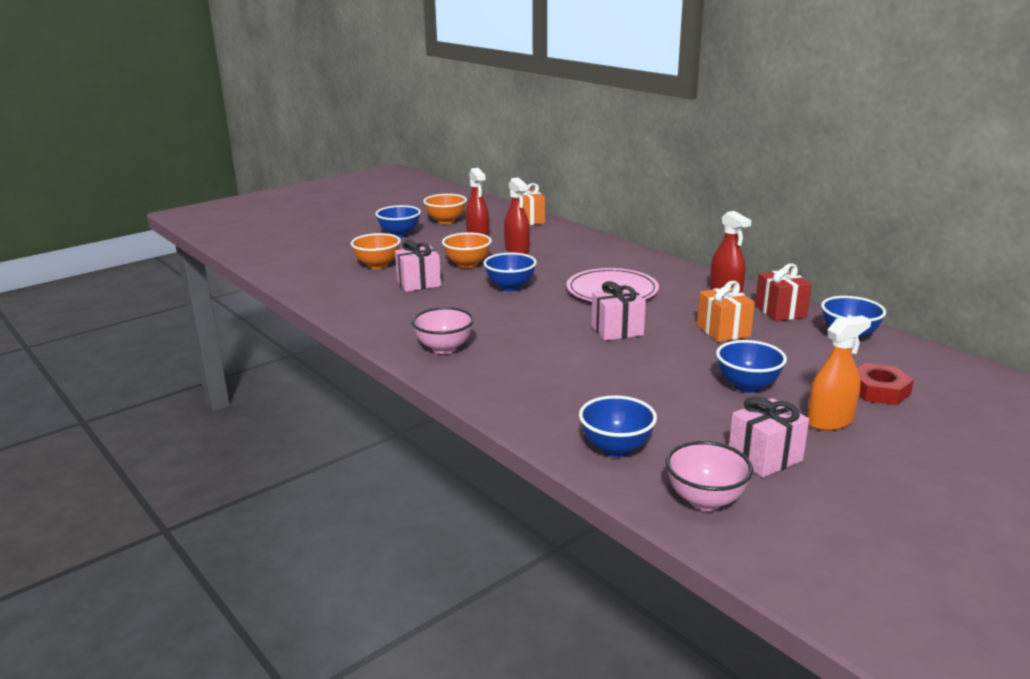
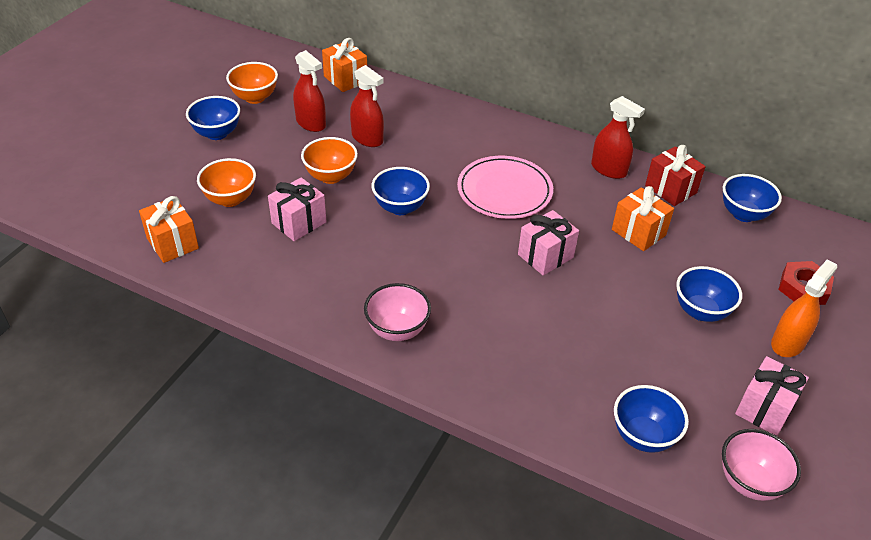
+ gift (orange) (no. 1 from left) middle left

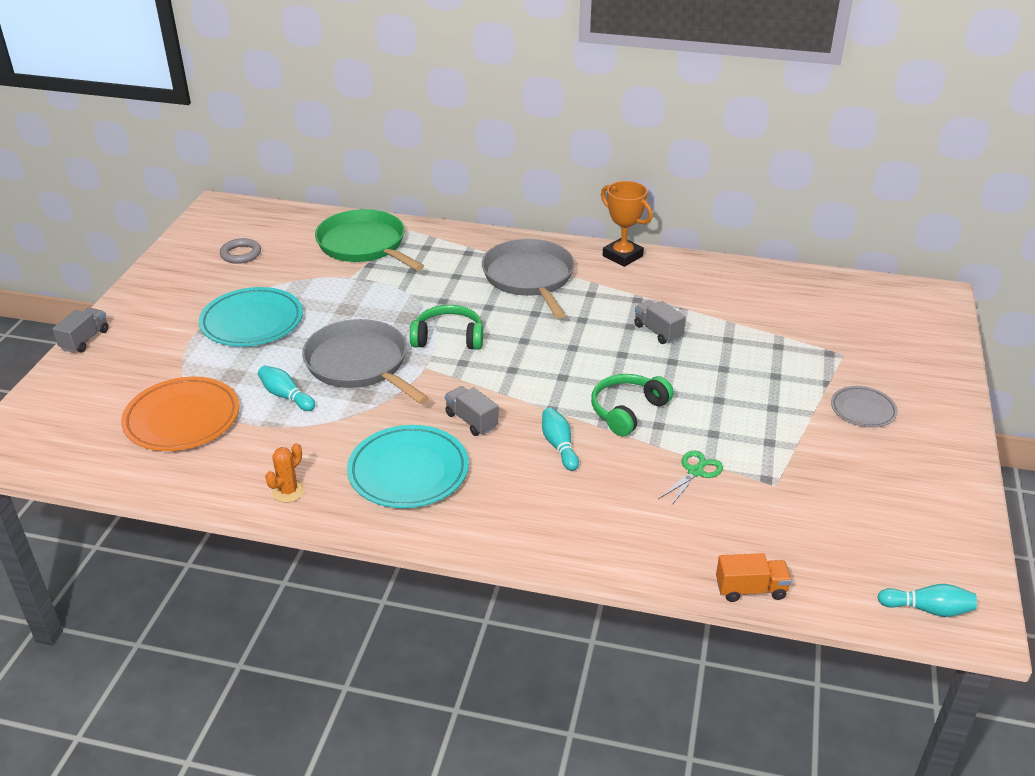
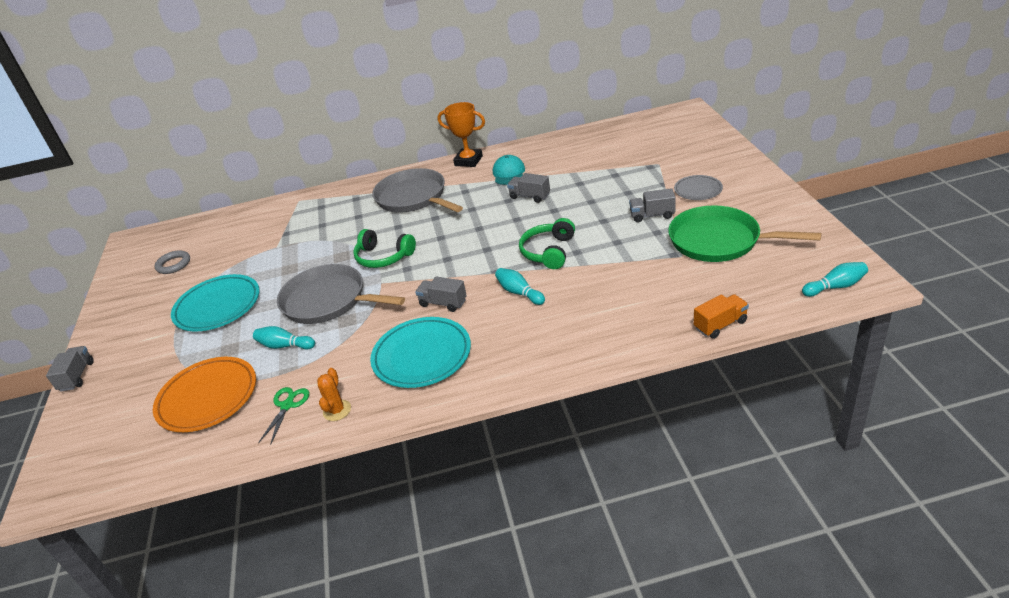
~ scissors (green) middle right to bottom left
~ headphones (green) (no. 1 from left) centre = centre 135 degrees counterclockwise
+ cap (turquoise) top centre
+ truck (grey) (no. 4 from left) centre
~ pan (green) top centre to middle right

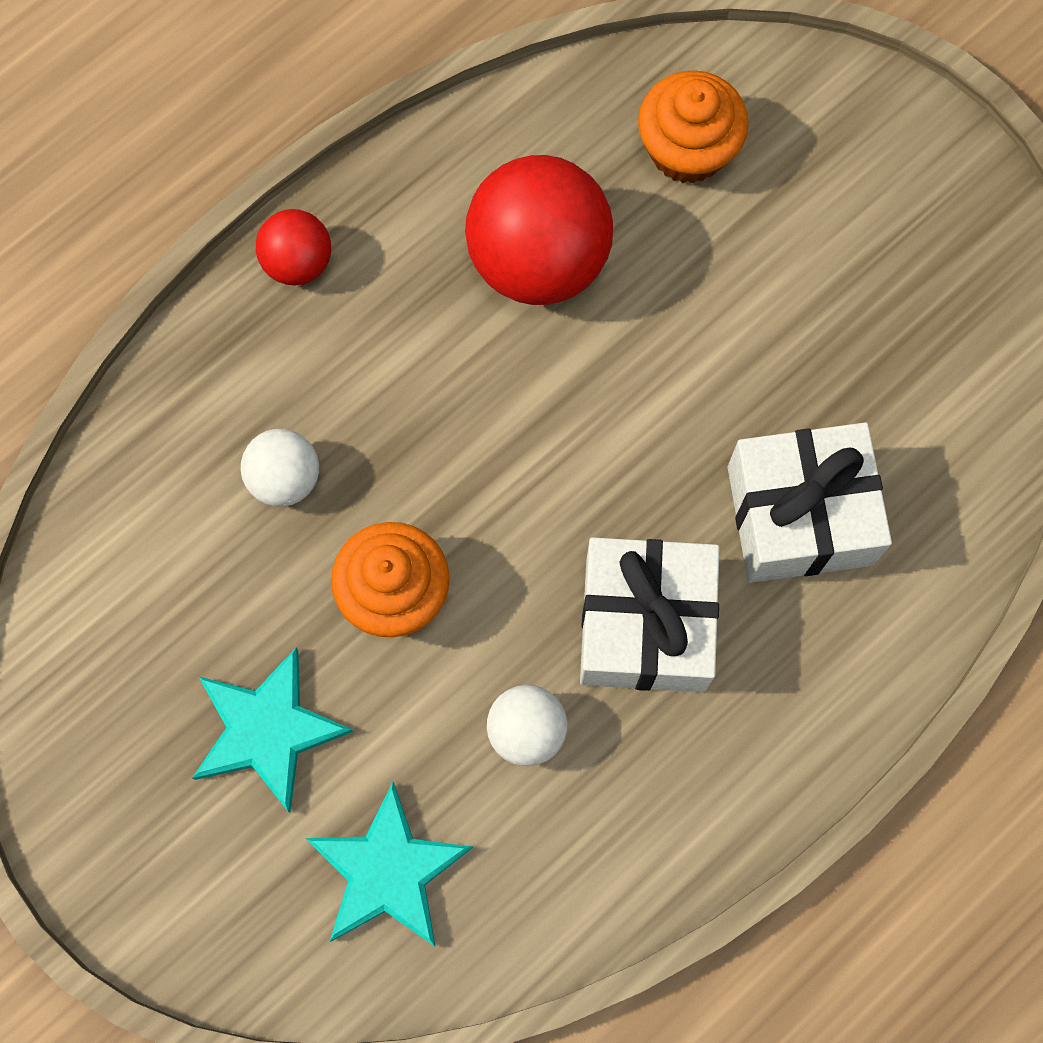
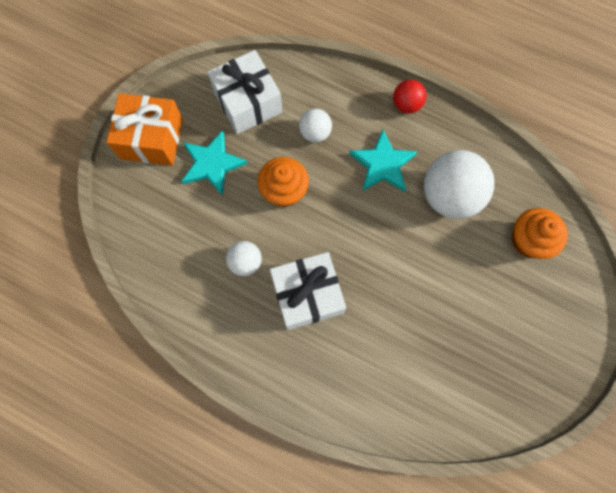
+ gift (orange) top left
~ gift (white) (no. 2 from left in the first image) middle right to gift (white) (no. 1 from left) top centre
~ star (turquoise) (no. 2 from left) bottom centre to top centre
~ ball (red) (no. 2 from left) top centre to ball (white) (no. 3 from left) middle right

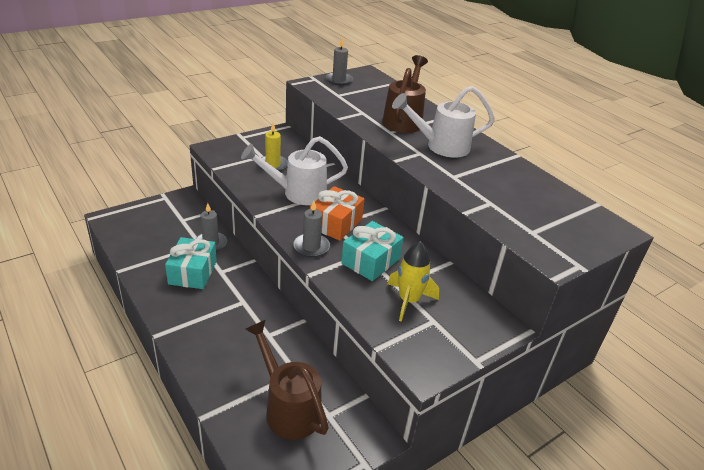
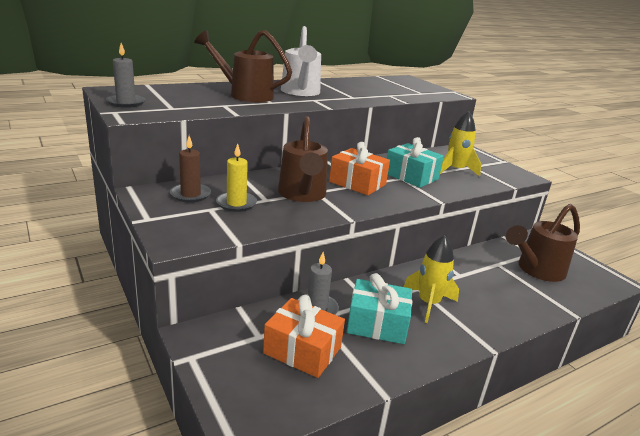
+ candle (brown) middle left
+ gift (orange) (no. 1 from left) bottom centre
~ watering can (white) (no. 1 from left) centre to watering can (brown) (no. 2 from left) centre
+ rocket (yellow) (no. 1 from left) middle right
- candle (grey) (no. 2 from left) centre

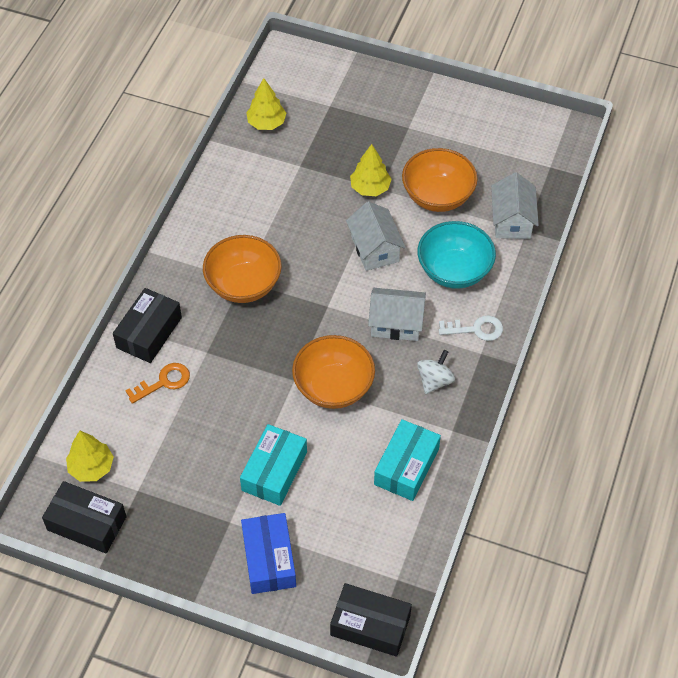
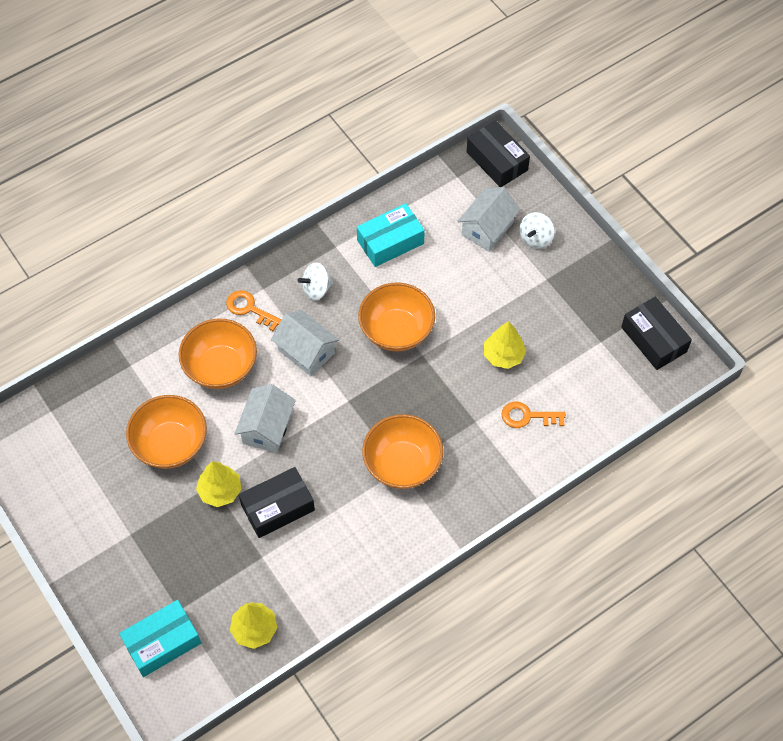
~ box (turquoise) (no. 1 from left) bottom centre to bottom left
~ bowl (turquoise) middle right to bowl (orange) (no. 2 from left) middle left
~ key (white) middle right to key (orange) (no. 1 from left) middle left
~ box (black) (no. 2 from left in the first image) middle left to box (black) (no. 1 from left) bottom centre
~ house (white) (no. 3 from left) top right to top centre
~ tree (yellow) (no. 1 from left in the first image) bottom left to tree (yellow) (no. 3 from left) centre
~ box (blue) bottom centre to spinning top (white) (no. 2 from left) top right

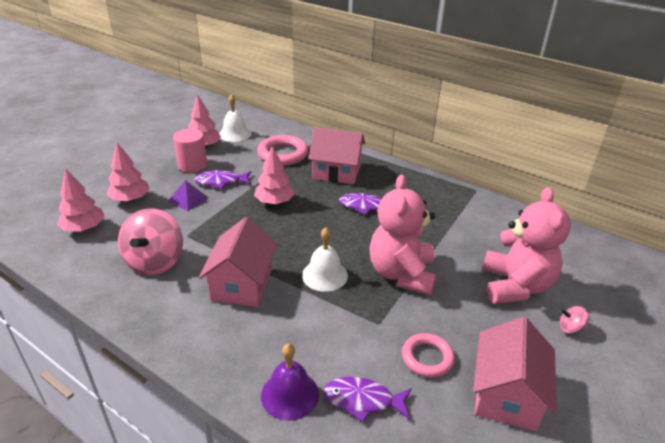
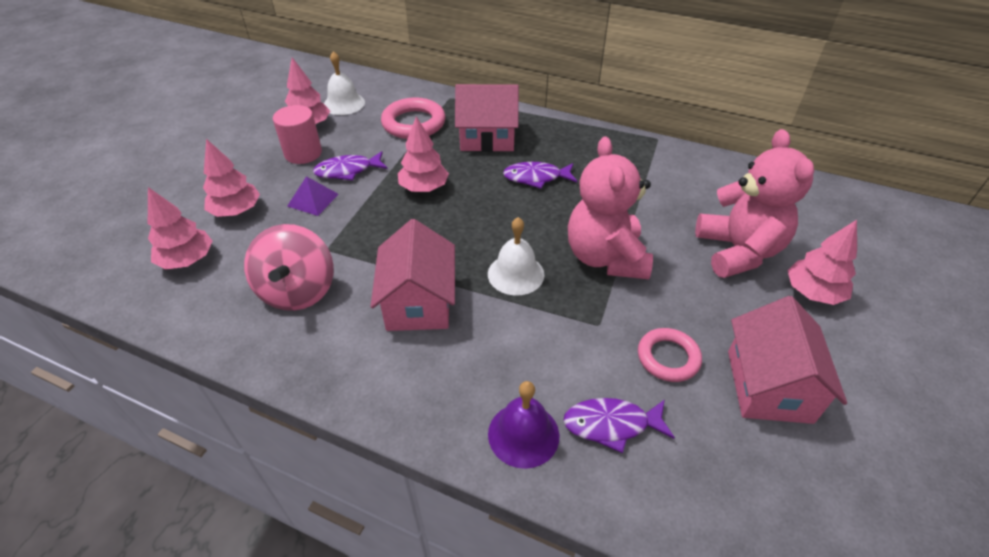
~ spinning top (pink) (no. 2 from left) bottom right to tree (pink) (no. 5 from left) middle right

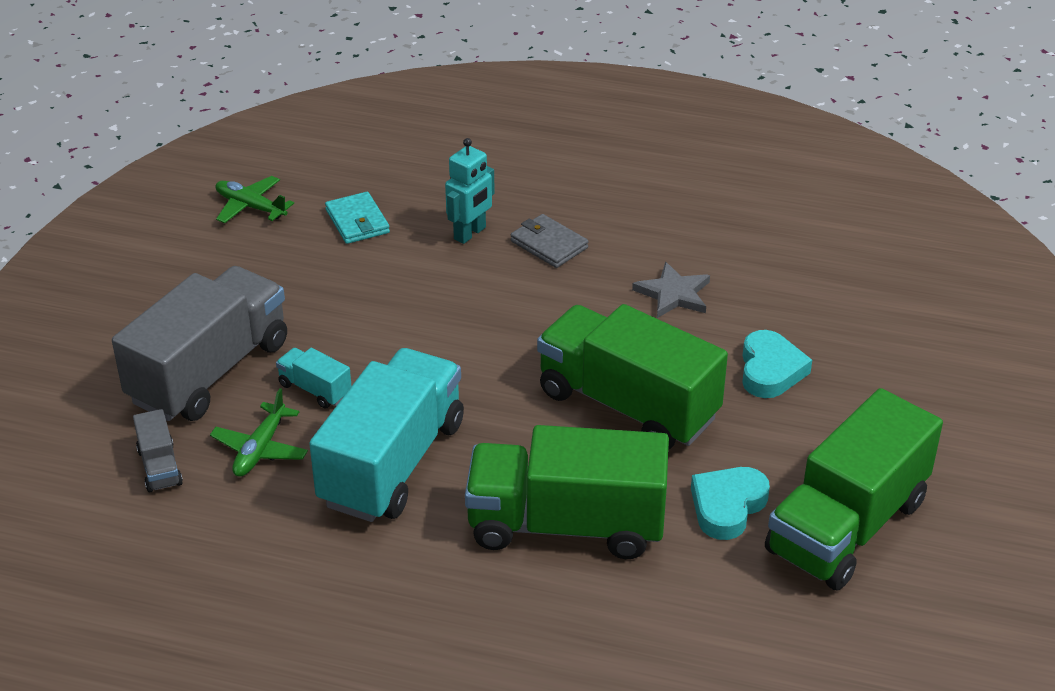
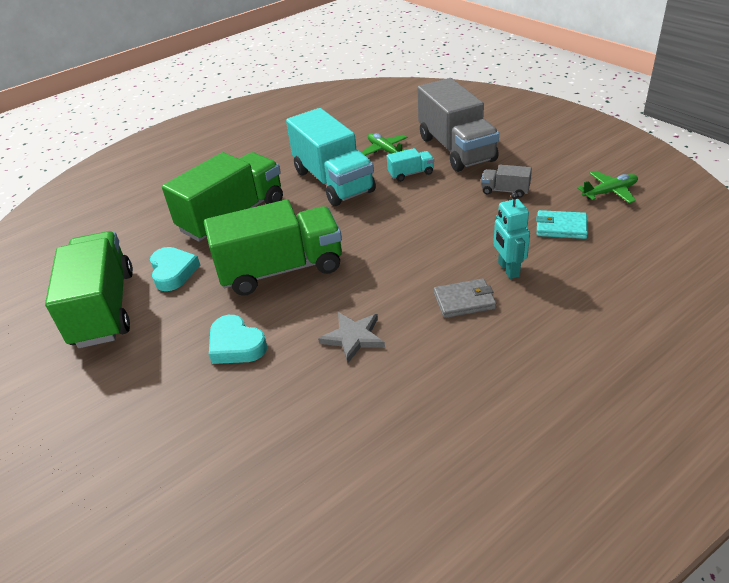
~ truck (grey) (no. 1 from left in the first image) middle left to truck (grey) (no. 2 from left) top right

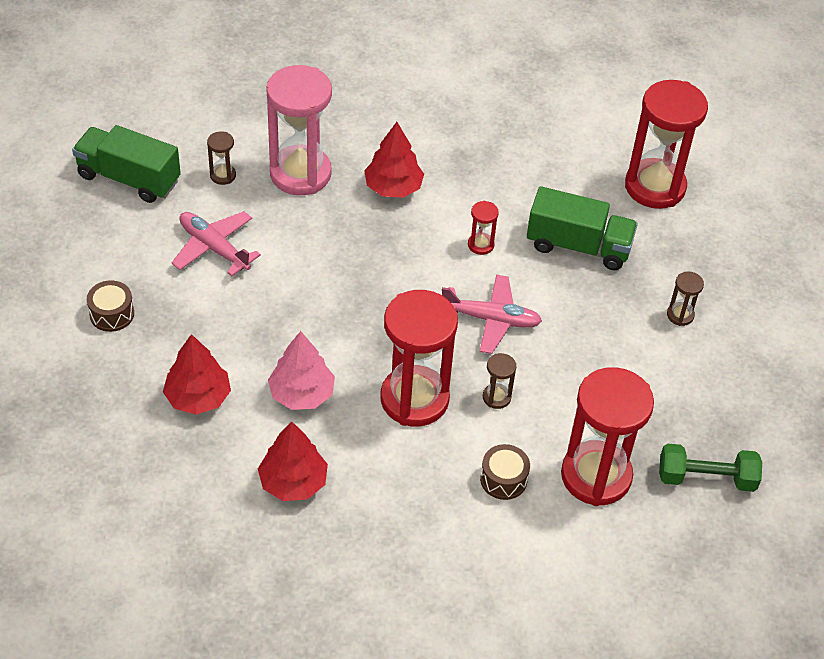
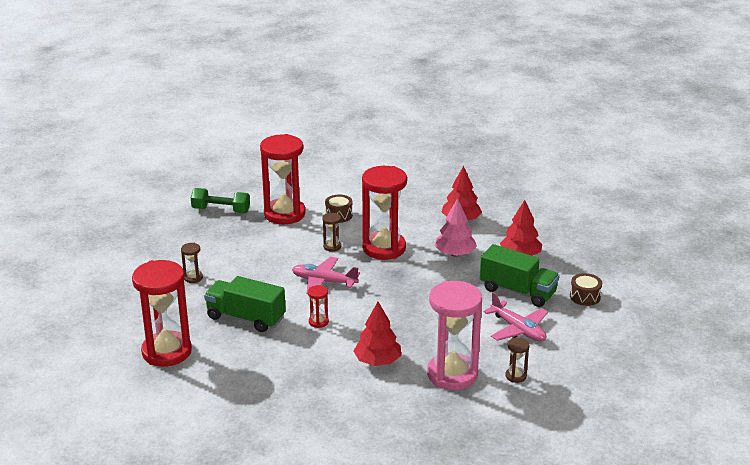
~ truck (green) (no. 1 from left in the first image) top left to truck (green) (no. 2 from left) middle right

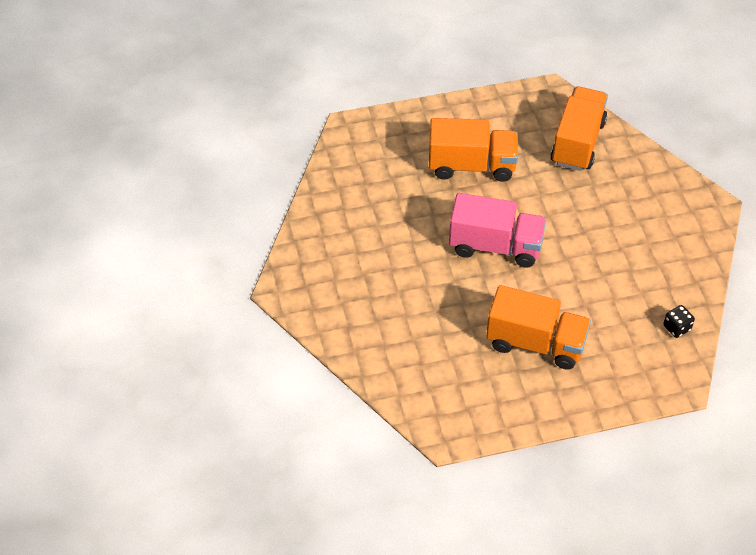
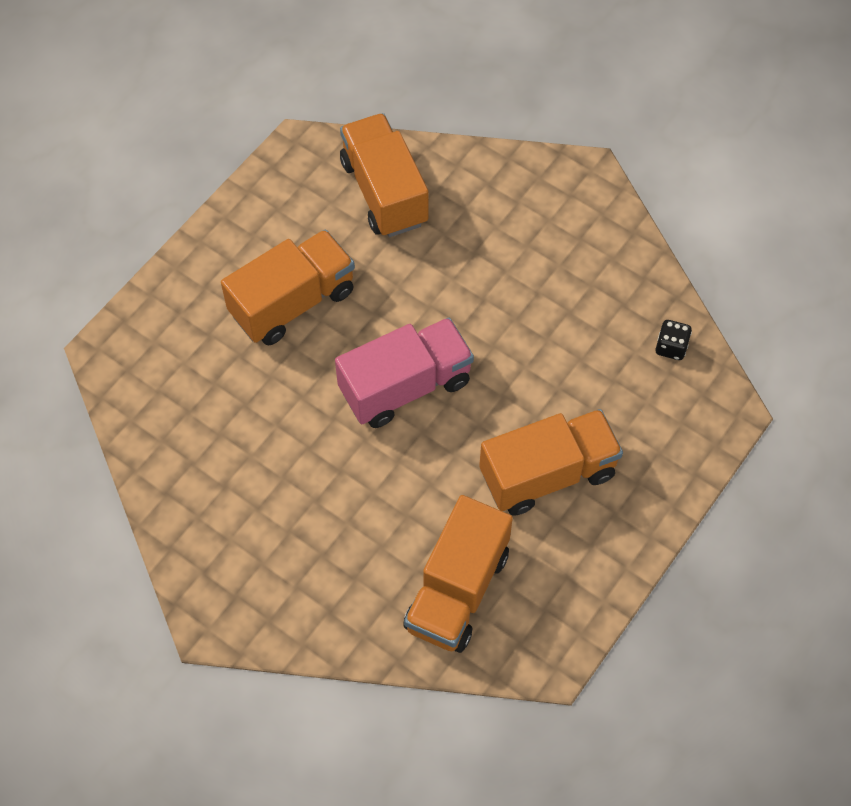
+ truck (orange) (no. 3 from left) bottom centre

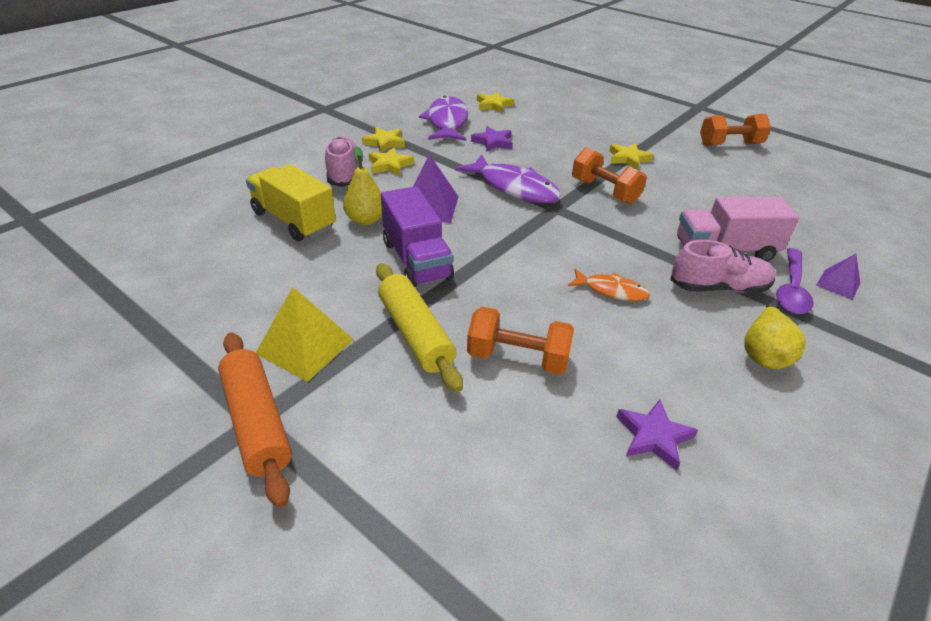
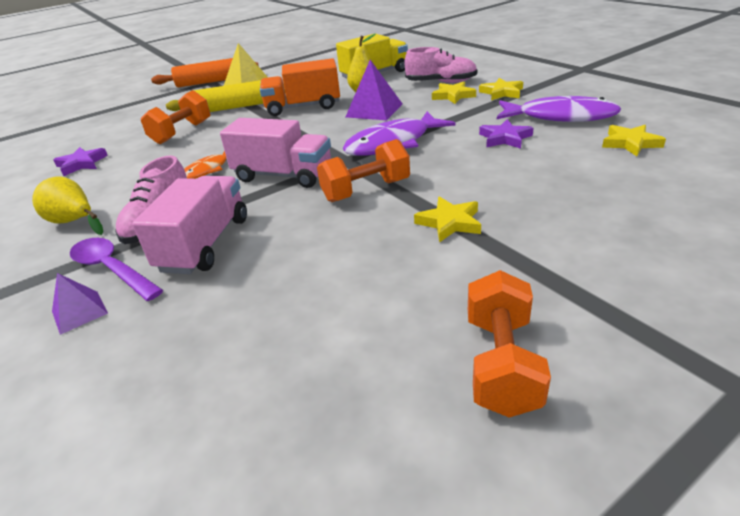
+ truck (pink) (no. 2 from left) top centre
~ truck (purple) centre to truck (orange) top centre

